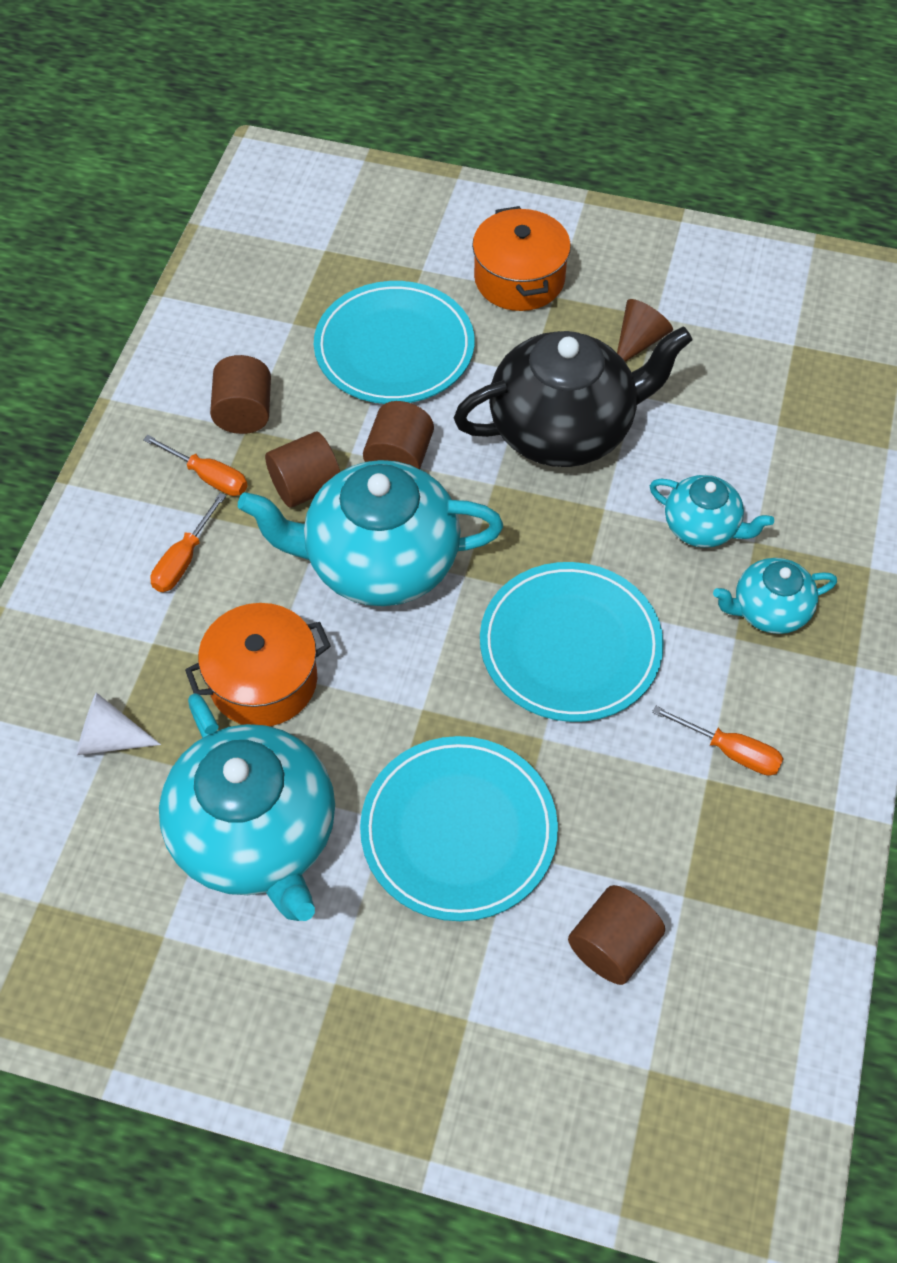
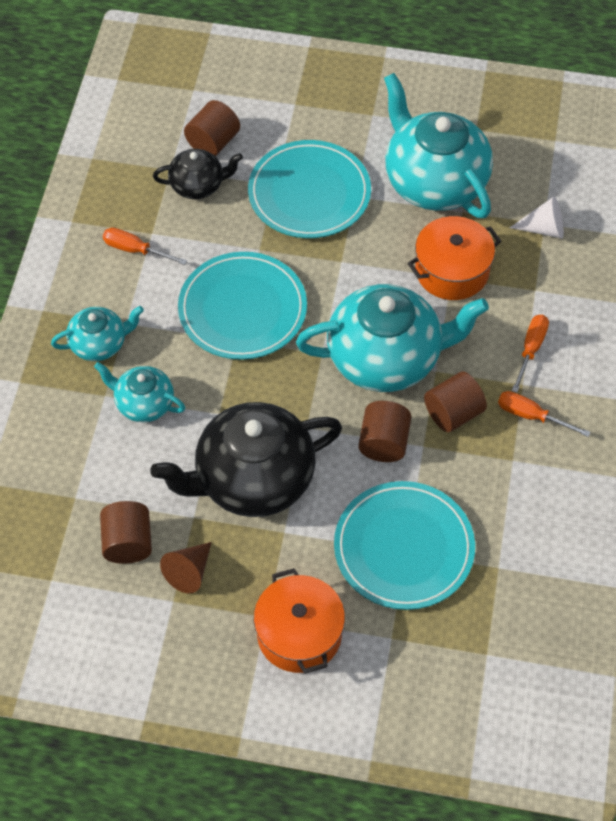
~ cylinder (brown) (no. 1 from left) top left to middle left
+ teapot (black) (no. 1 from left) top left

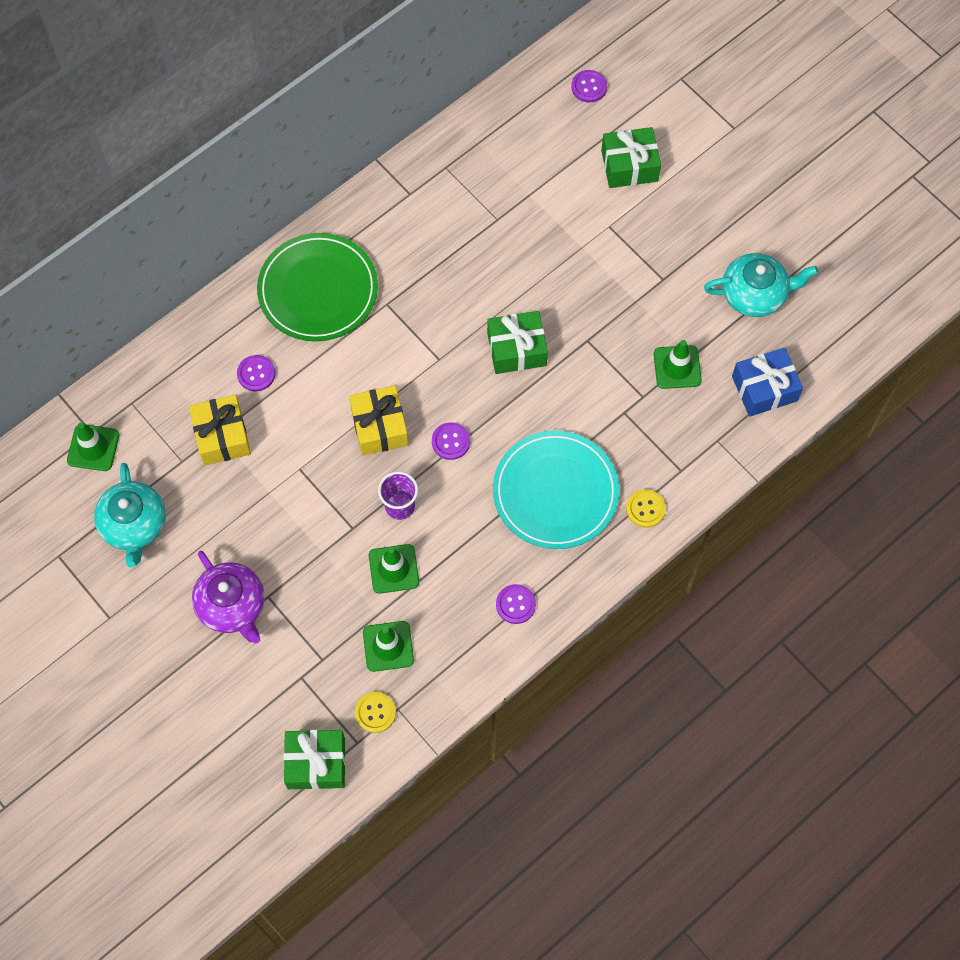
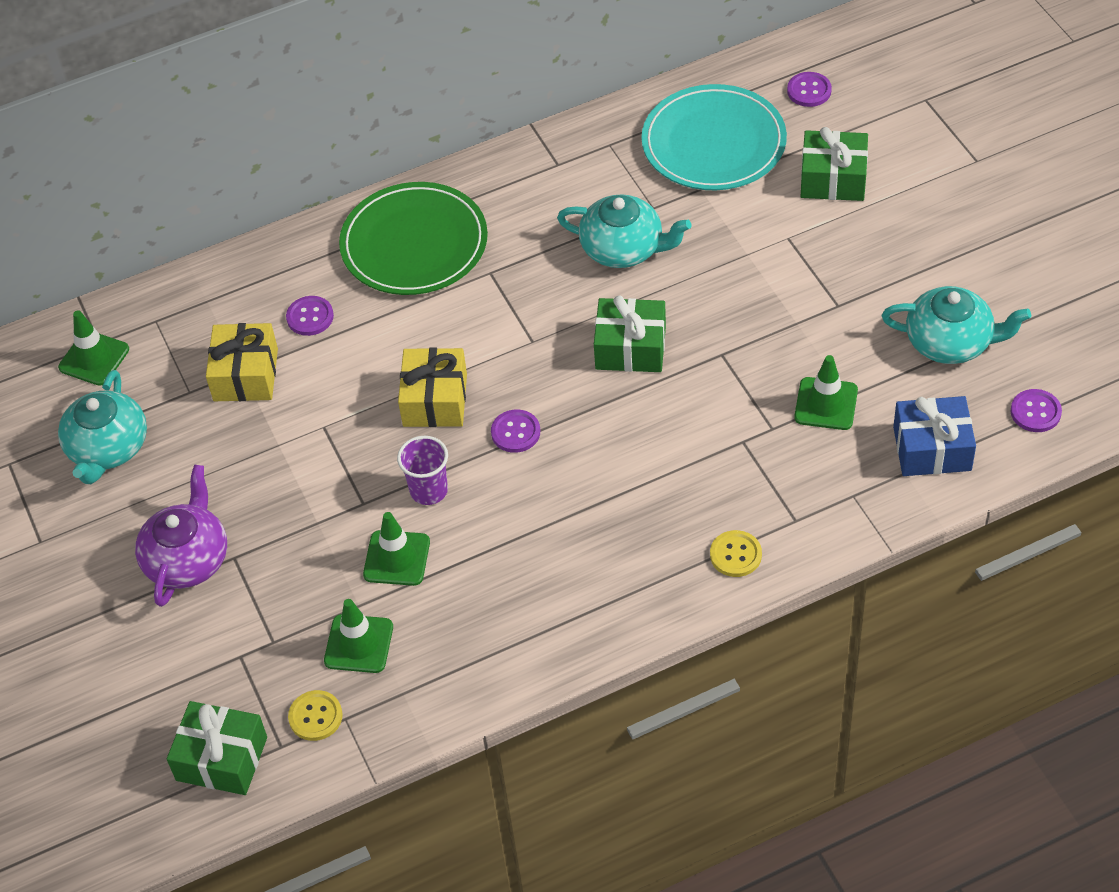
~ teapot (purple) middle left = middle left 150 degrees counterclockwise
+ teapot (turquoise) (no. 2 from left) top centre
~ plate (turquoise) centre to top centre
~ button (purple) (no. 3 from left in the first image) centre to button (purple) (no. 4 from left) middle right

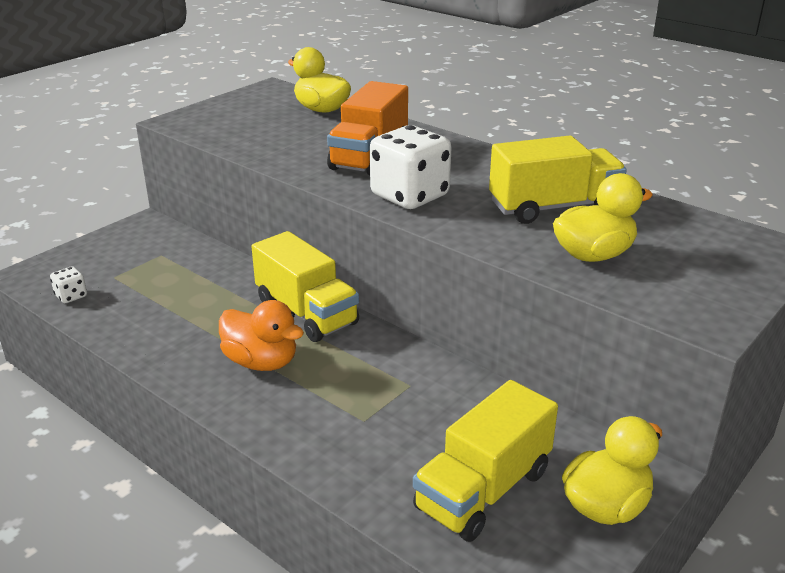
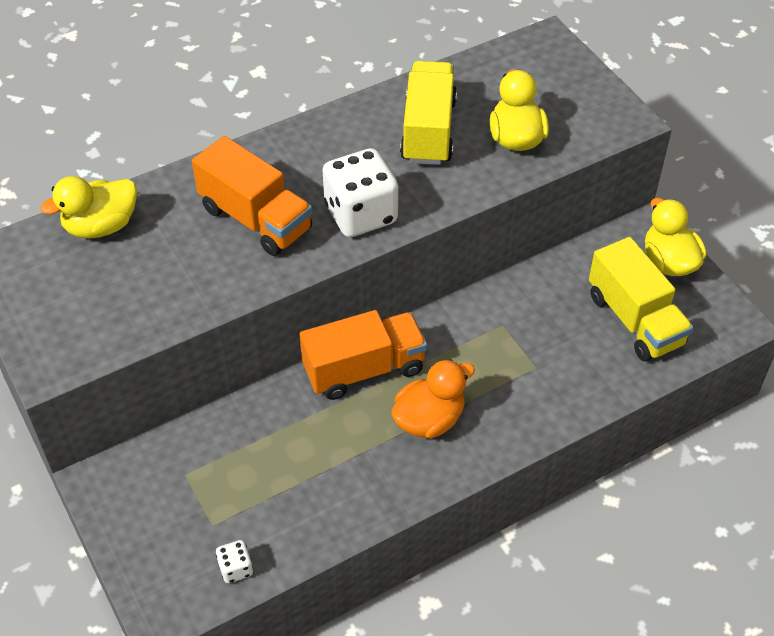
~ truck (yellow) (no. 1 from left) centre to truck (orange) (no. 2 from left) centre

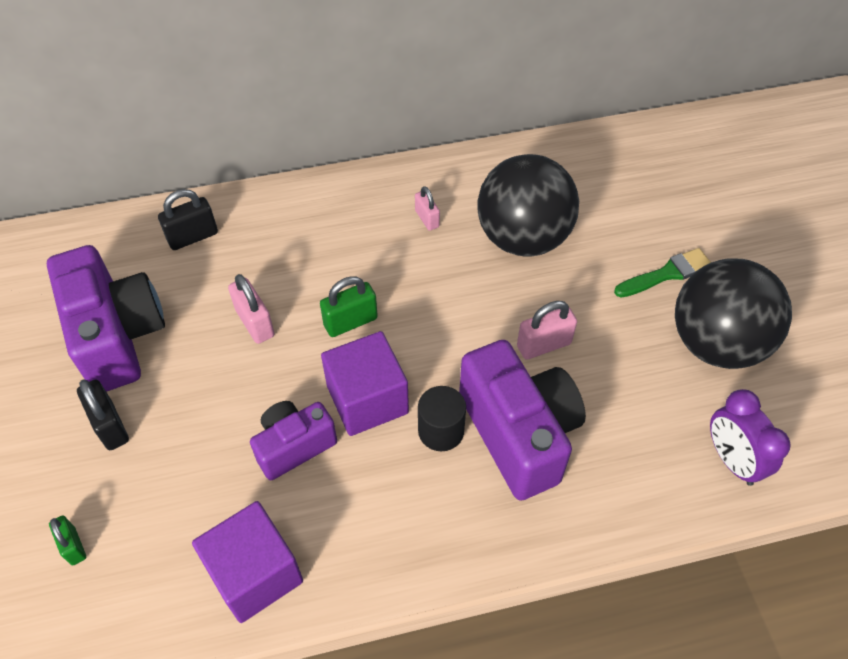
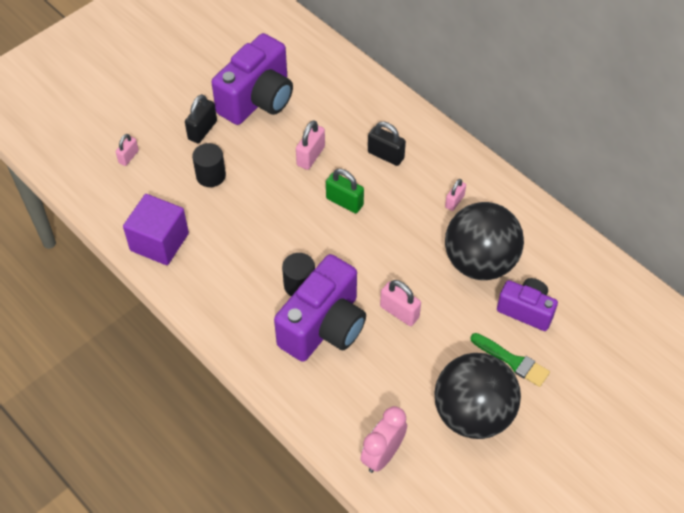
~ padlock (green) (no. 1 from left) bottom left to padlock (pink) (no. 1 from left) top left
+ cylinder (black) (no. 1 from left) top left
~ clock (purple) middle right to clock (pink) bottom centre
~ padlock (black) (no. 2 from left) top left to top centre
~ camera (purple) (no. 2 from left in the first image) bottom centre to camera (purple) (no. 3 from left) middle right
- cube (purple) (no. 2 from left) centre

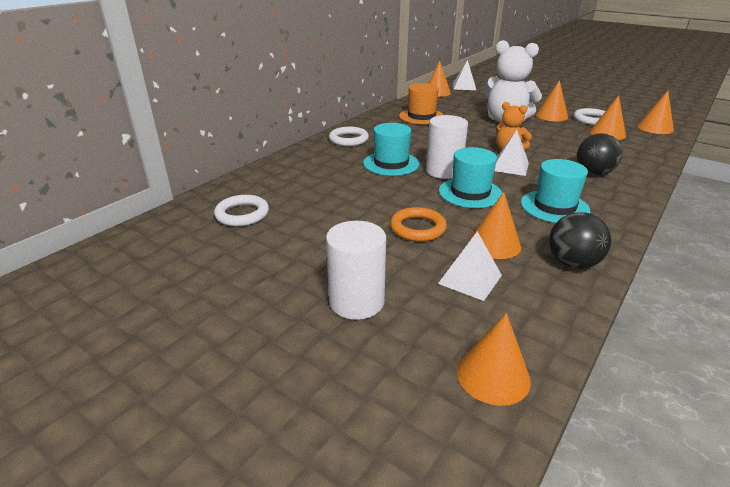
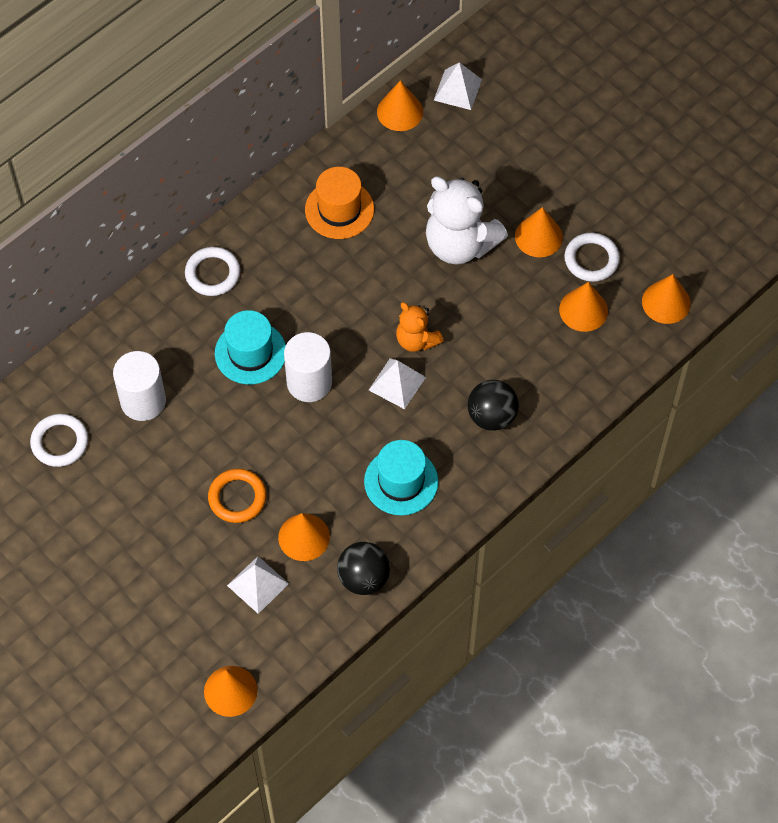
~ cylinder (white) (no. 1 from left) centre to middle left
- hat (turquoise) (no. 2 from left) centre

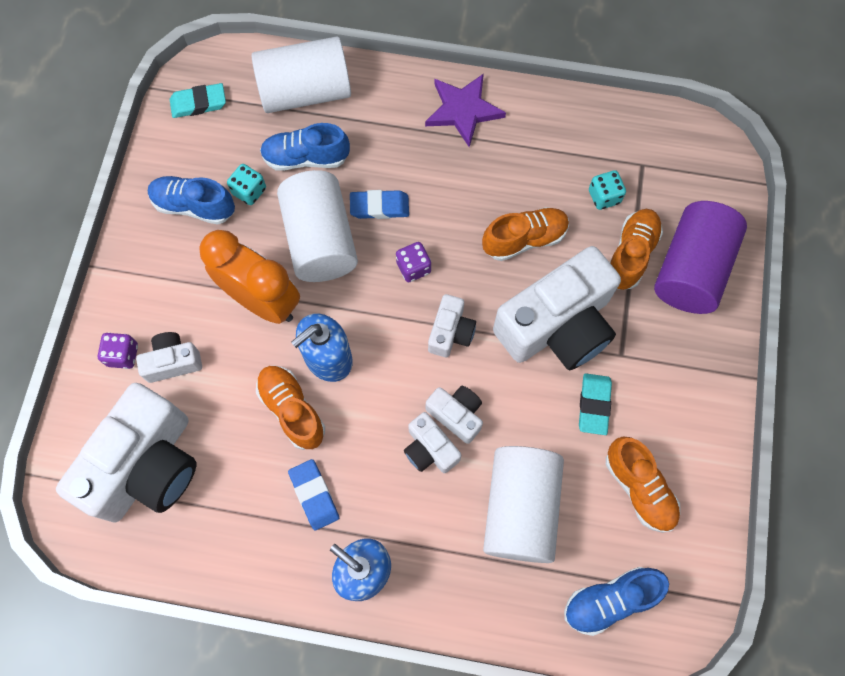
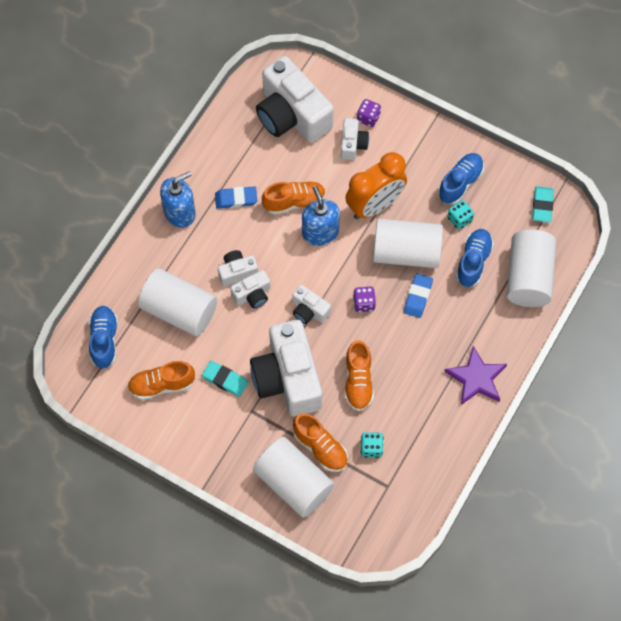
~ cylinder (purple) middle right to cylinder (white) (no. 2 from left) bottom centre

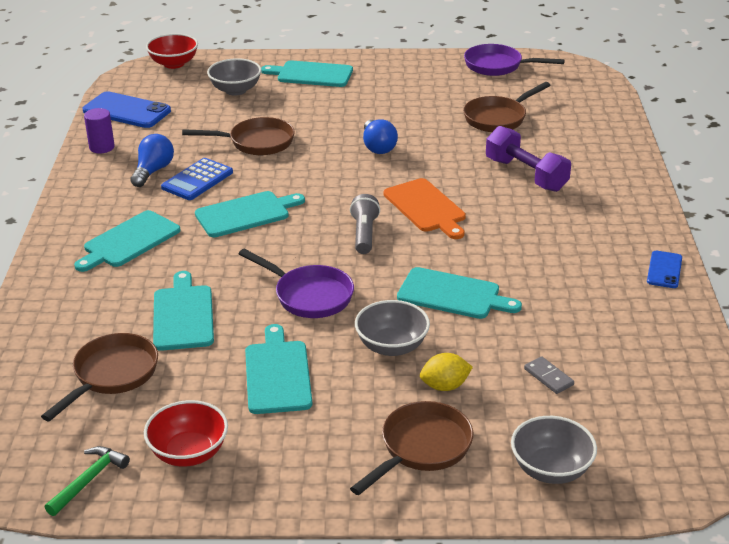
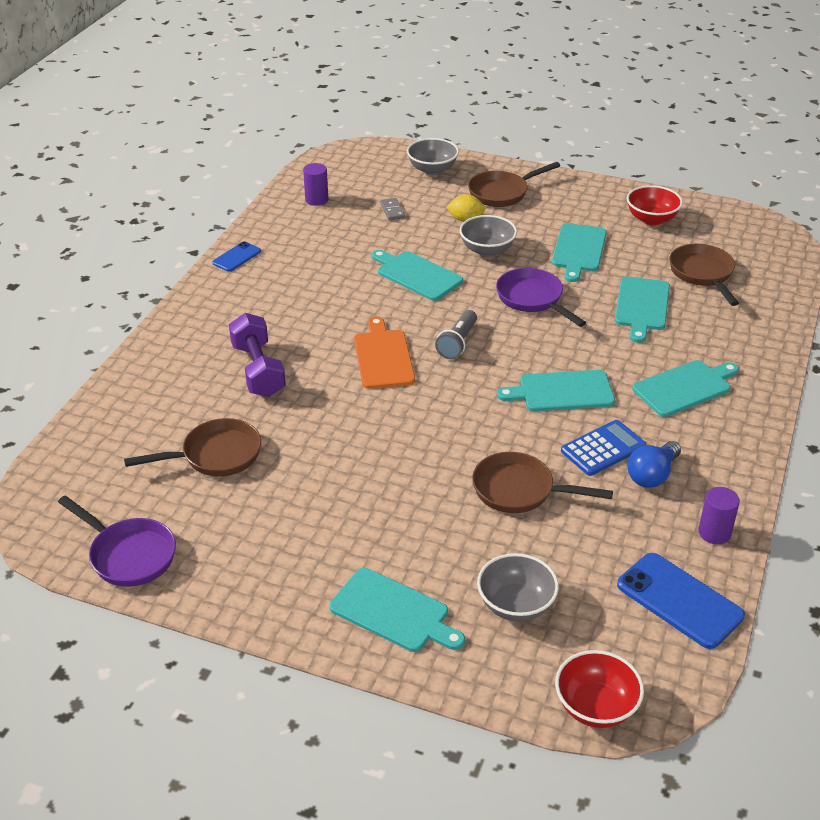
+ cylinder (purple) (no. 1 from left) top centre
~ pan (brown) (no. 1 from left in the first image) bottom left = middle right 120 degrees clockwise
- hammer (green) bottom left
- light bulb (blue) (no. 2 from left) top centre

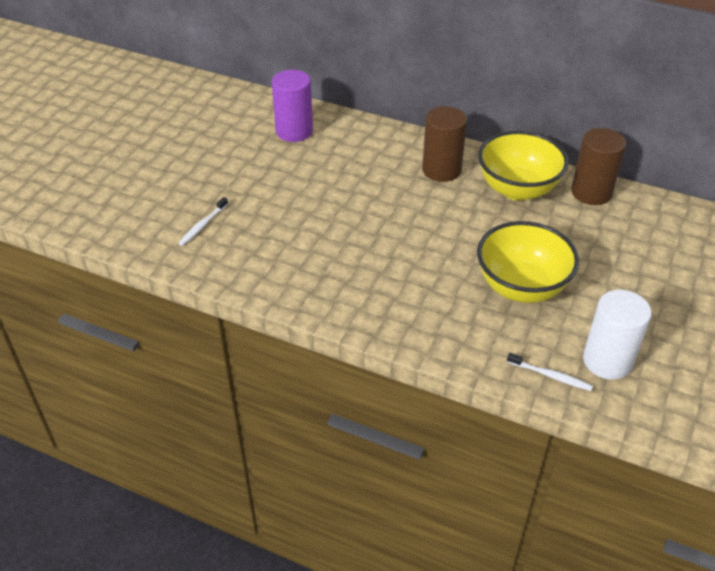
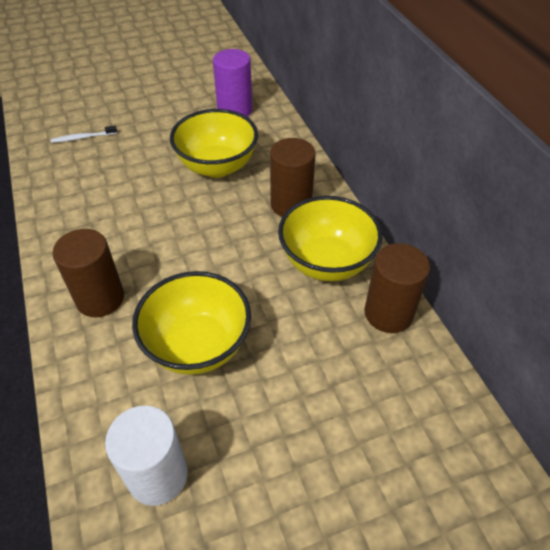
+ cylinder (brown) (no. 1 from left) middle left
+ bowl (yellow) (no. 2 from left) top centre
- toothbrush (white) (no. 2 from left) middle right

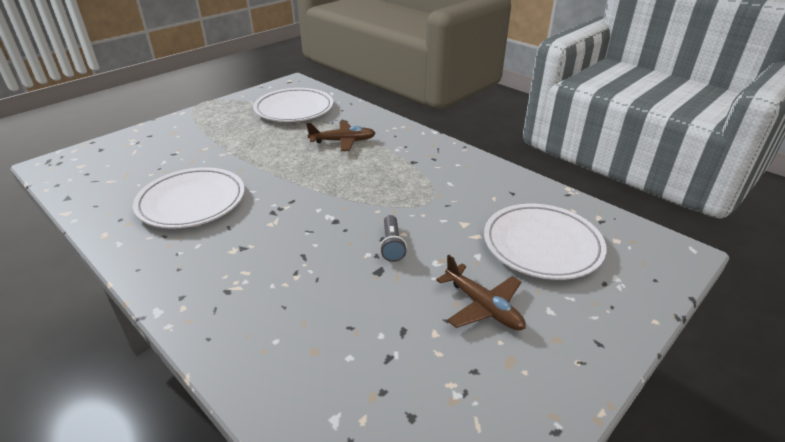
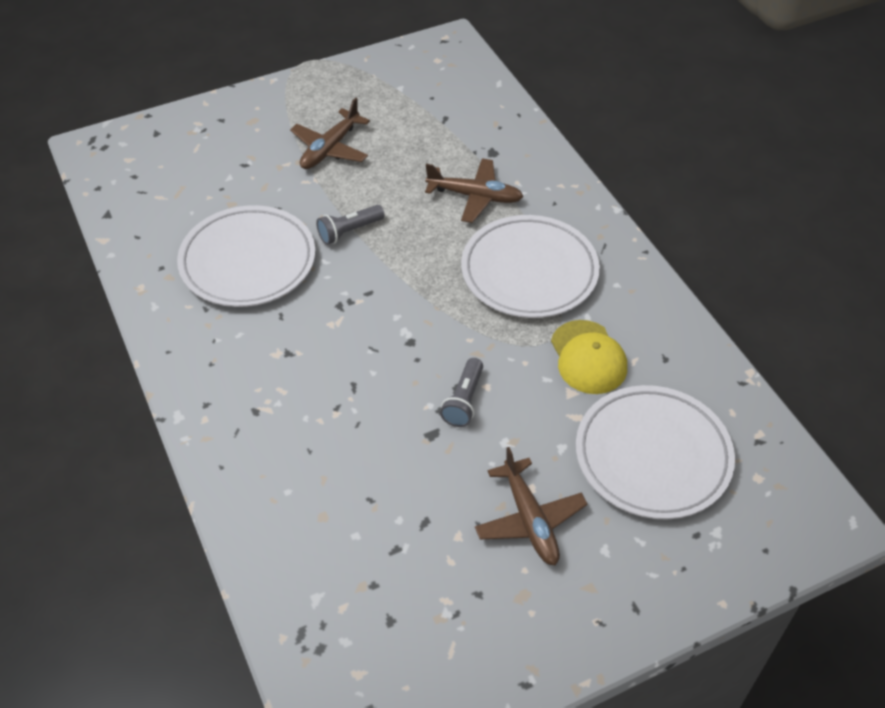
+ plane (brown) (no. 1 from left) top centre
+ flashlight (grey) (no. 1 from left) top centre
~ plate (white) (no. 2 from left) top centre to centre
+ cap (yellow) centre

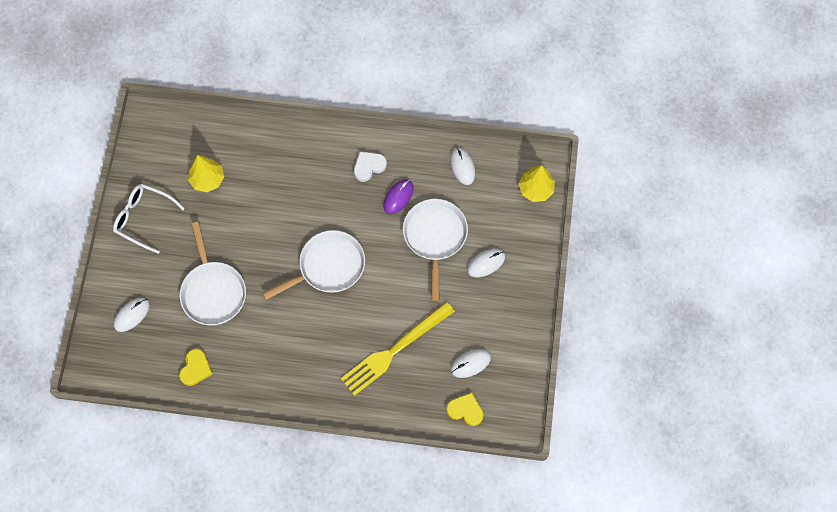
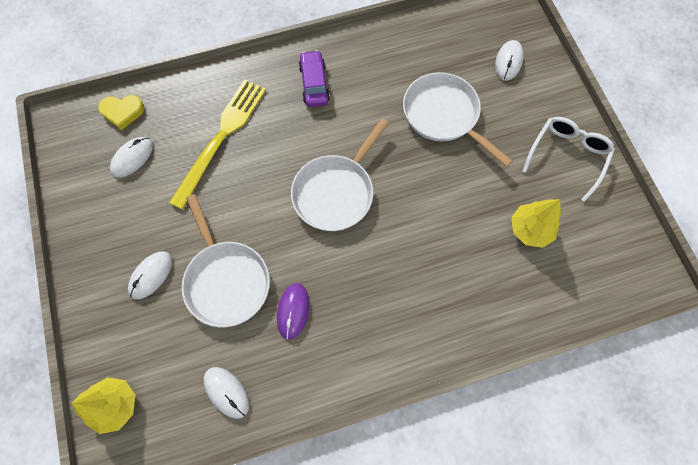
+ car (purple) top centre
~ glasses (white) middle left = middle right 60 degrees counterclockwise
- heart (yellow) (no. 1 from left) bottom left
- heart (white) top centre

